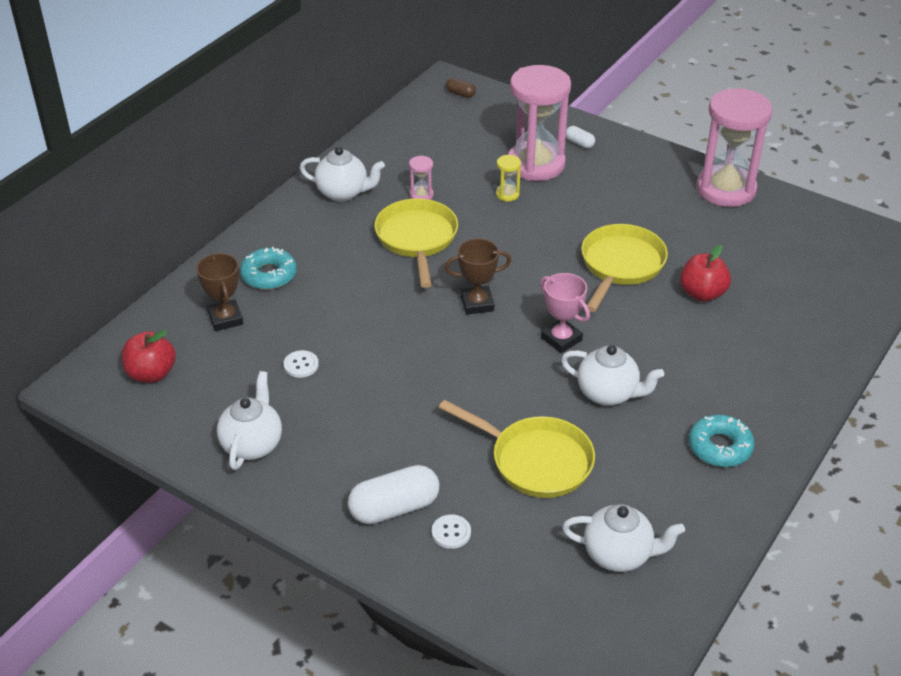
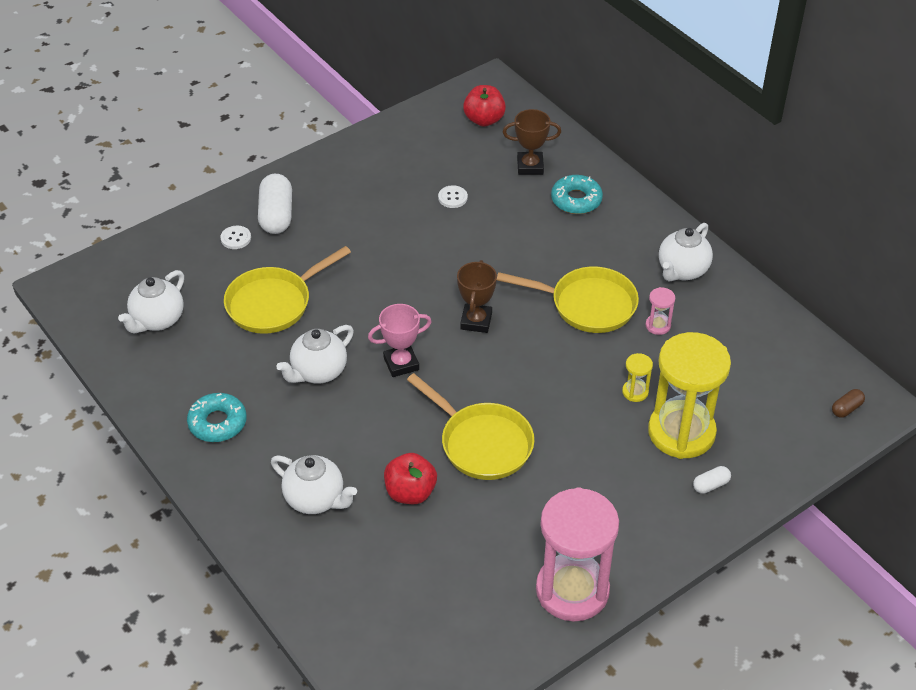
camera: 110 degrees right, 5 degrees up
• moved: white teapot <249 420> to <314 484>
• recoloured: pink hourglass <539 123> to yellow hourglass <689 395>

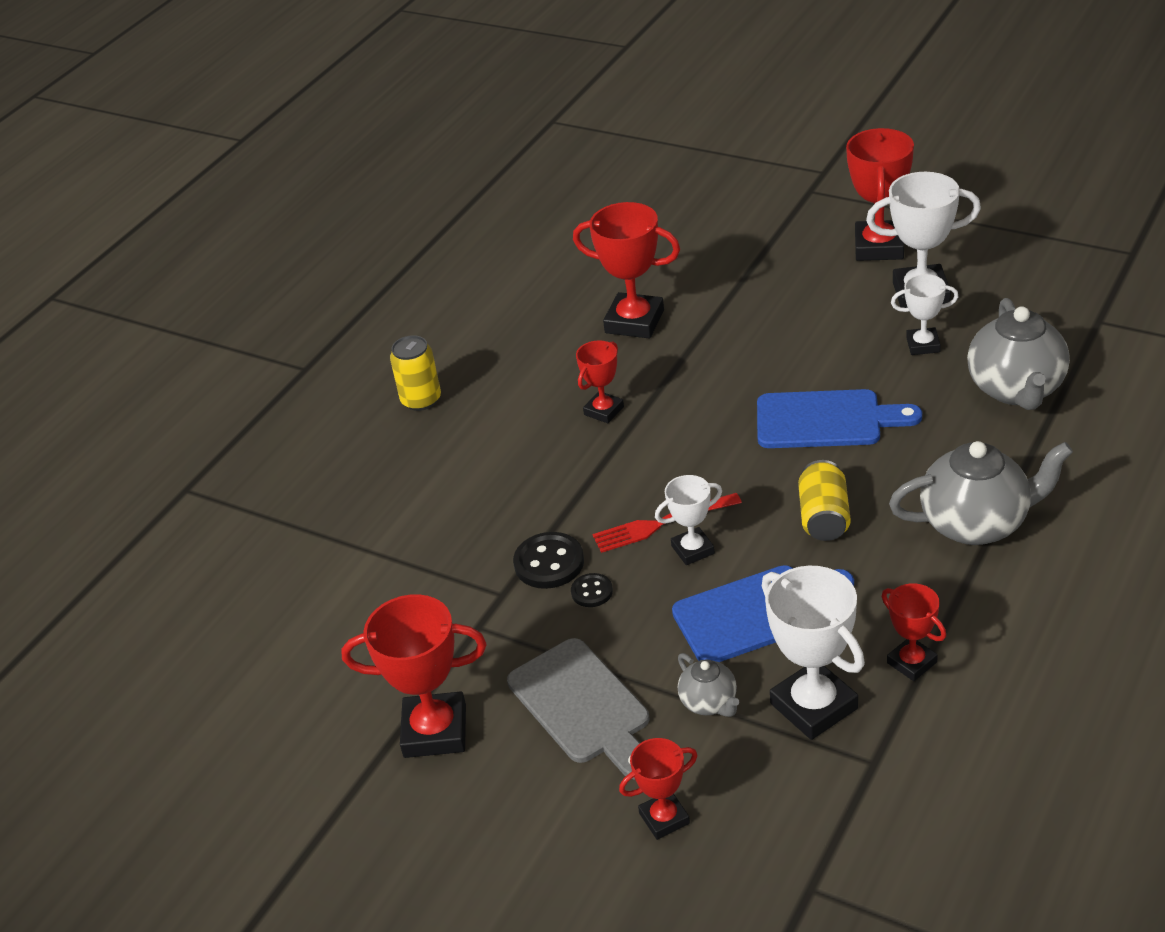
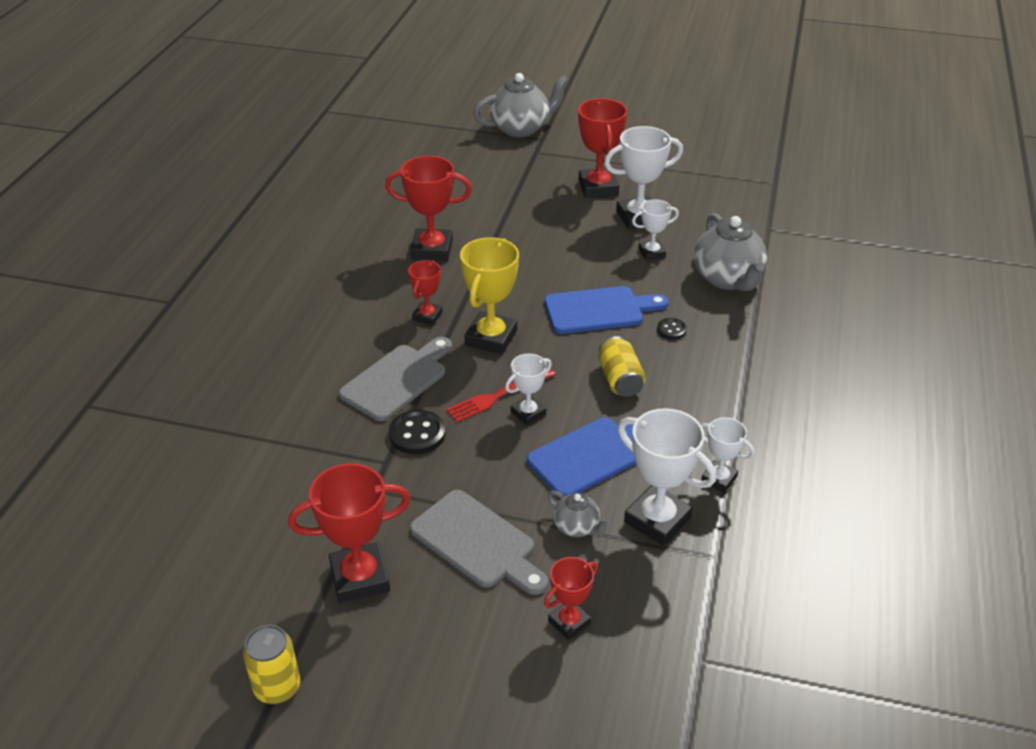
camera: 20 degrees left, 0 degrees up
• moved: yellow can <415 373> to <271 664>
• added: grey cutting board <395 379>
• added: yellow trophy <489 295>
• moved: grey teapot <981 493> to <521 105>
• moved: black button <592 590> to <672 328>
• recoloured: red trophy <914 632> to white trophy <728 455>

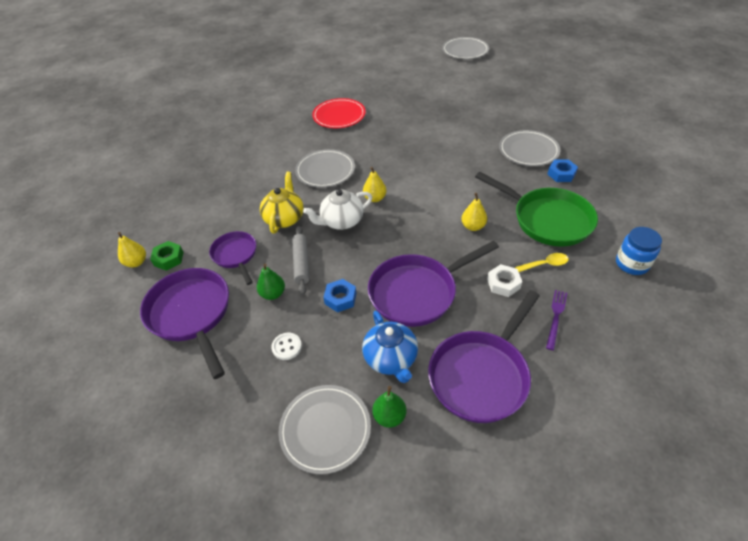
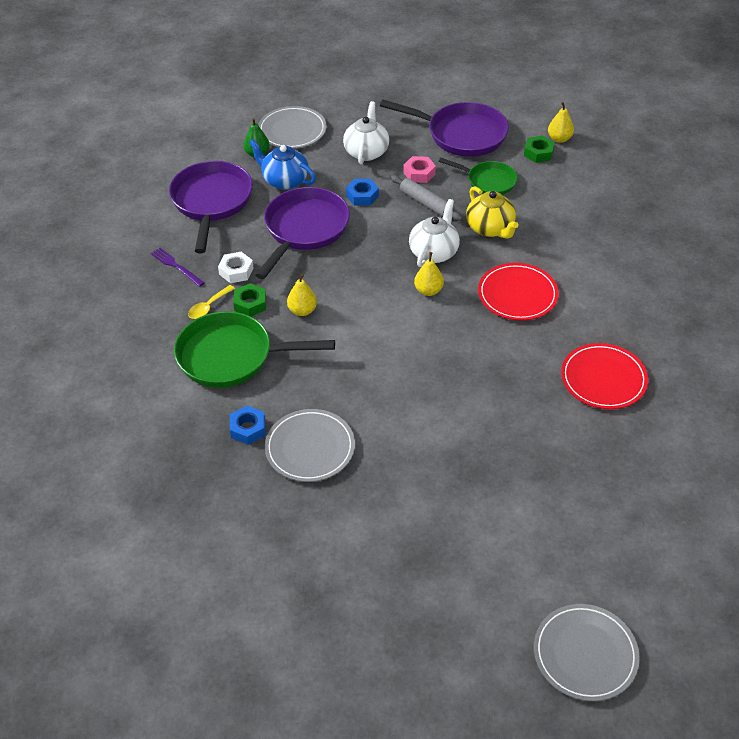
camera: 140 degrees right, 0 degrees up
• turned: purple fork <556 320> = <178 267> 150 degrees clockwise
• added: green nut <249 299>
• replaced: white button <286 346> to white teapot <366 133>
• replaced: green pear <271 281> to pink nut <419 169>
• recoloured: purple pan <232 258> to green pan <478 176>
• recoloured: grey plate <325 168> to red plate <518 291>
• removed: blue jar <639 251>

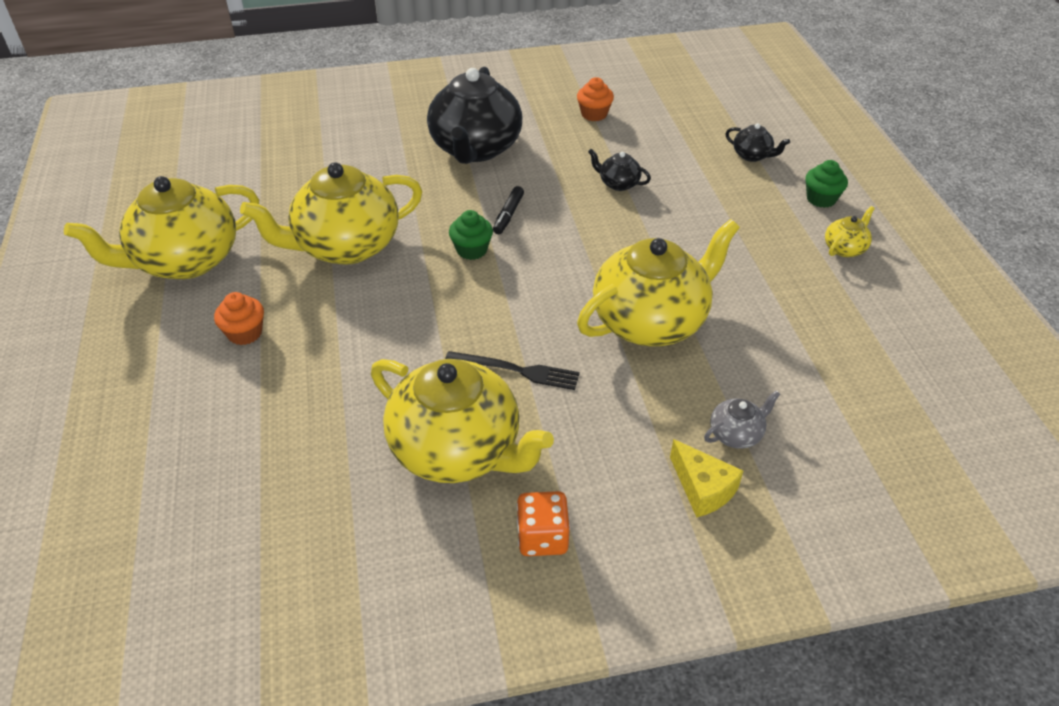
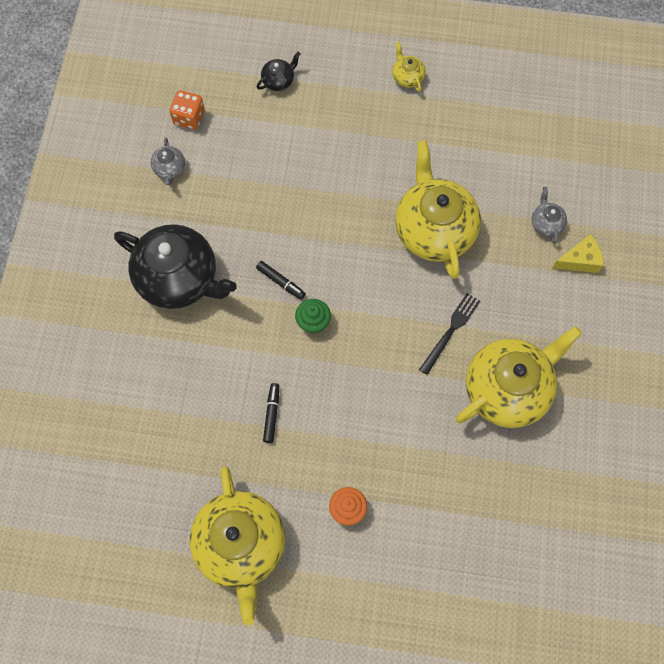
camera: 70 degrees left, 25 degrees up
• replaced: orange cupcake <595 99> to grey teapot <168 161>
• moved: orange dice <543 523> to <187 110>
• replaced: yellow teapot <331 213> to black marker <271 413>
• removed: black teapot <619 170>
• removed: green cupcake <826 184>

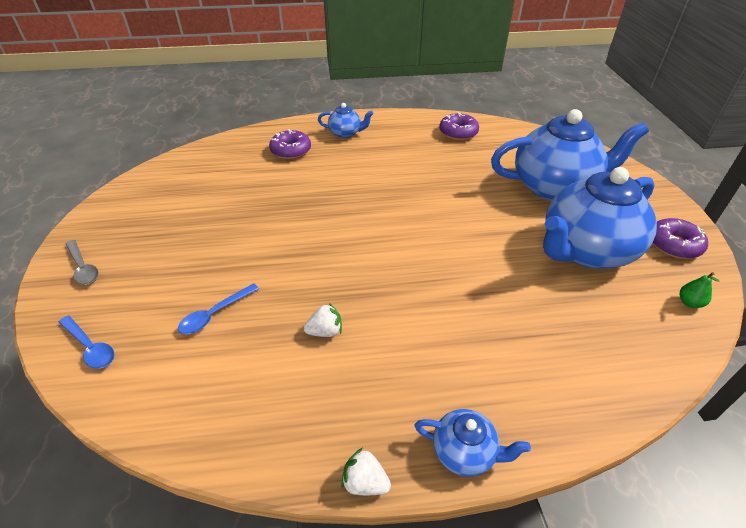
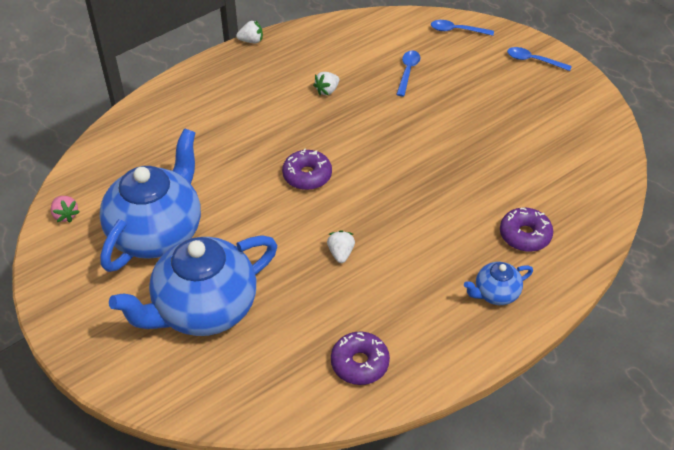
camera: 150 degrees right, 5 degrees up
• replaced: green pear <699 290> to pink strawberry <64 209>
• moved: purple donut <680 238> to <307 169>
• added: white strawberry <341 246>
• recoloured: grey spoon <82 262> to blue spoon <539 59>
• removed: blue teapot <472 443>

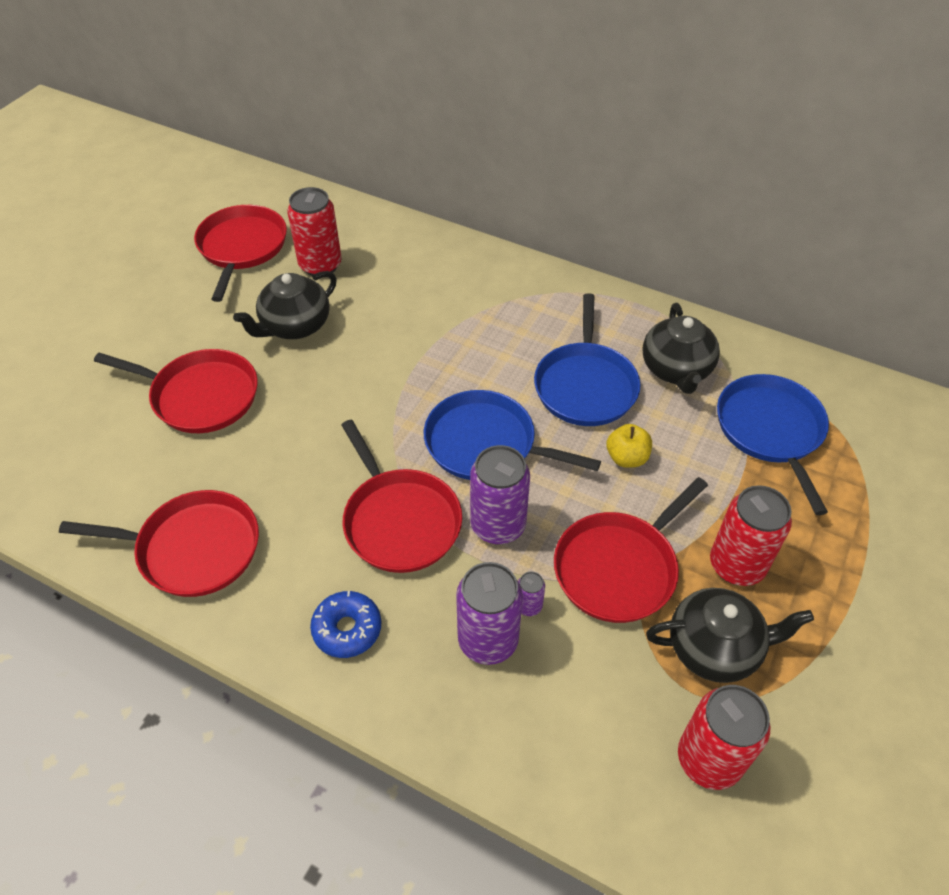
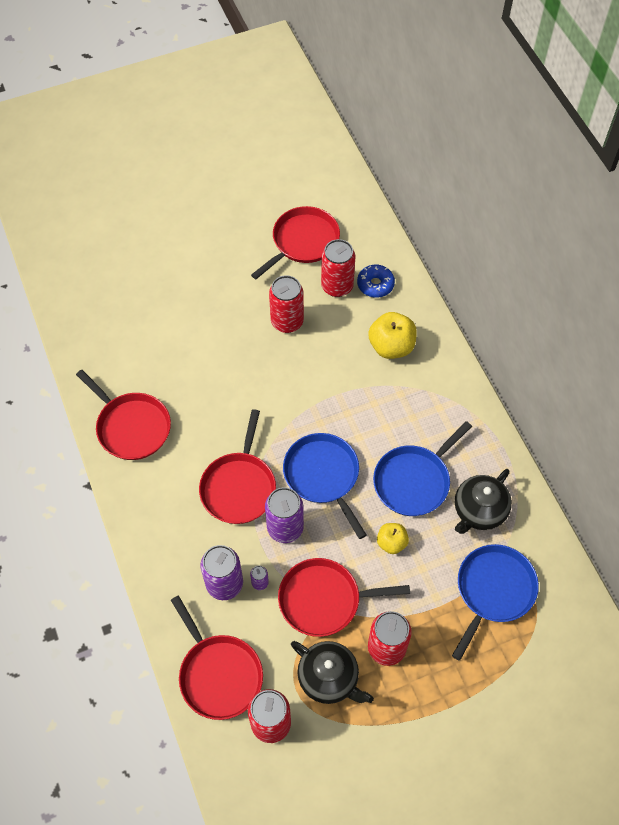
camera: 40 degrees right, 10 degrees up
• moved: red pan <176 391> to <217 657>
• replaced: black teapot <285 305> to red can <286 304>
• moved: blue donut <345 624> to <376 281>
• added: yellow apple <392 335>

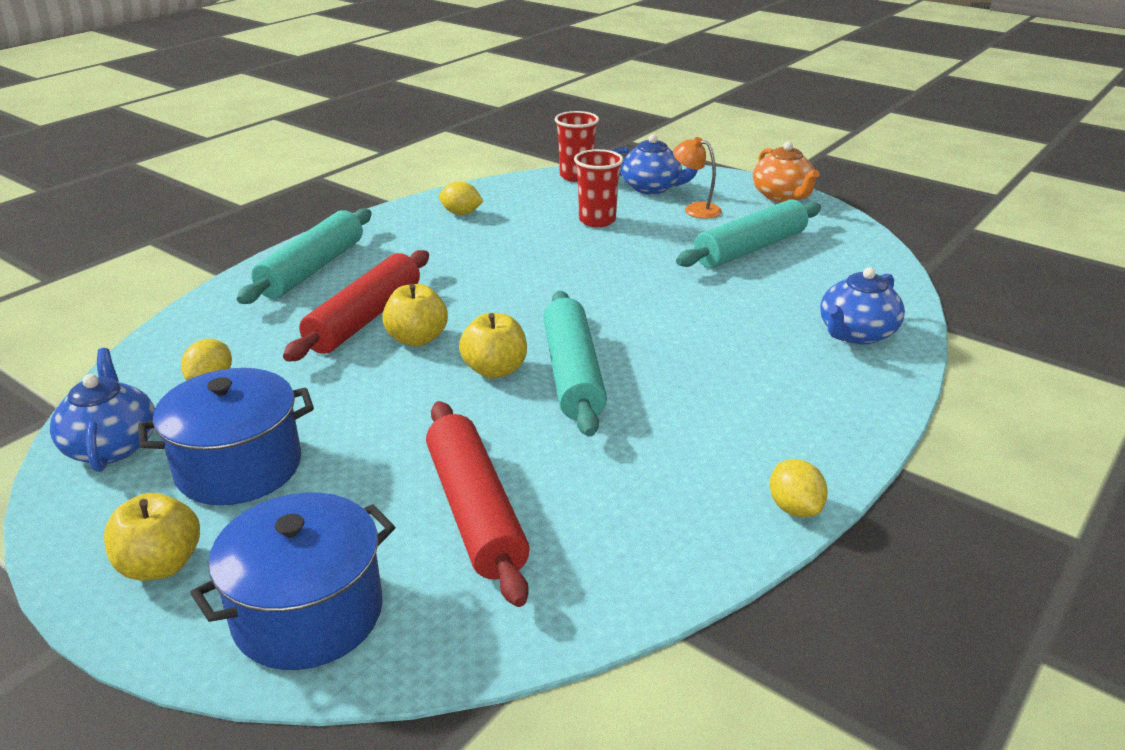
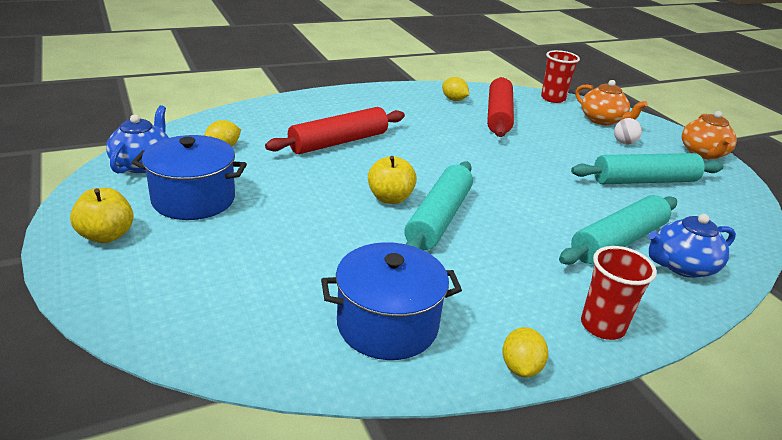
camera: 25 degrees right, 0 degrees up
• moved: blue pot <292 581> to <391 301>
• moved: red rolling pin <478 504> to <500 107>
• moved: turquoise rolling pin <304 256> to <618 230>
• recoloured: blue teapot <655 164> to orange teapot <611 103>
• moved: red cup <598 188> to <619 293>
• replaced: orange lamp <697 178> to white ball <628 131>
• removed: yellow apple <415 315>

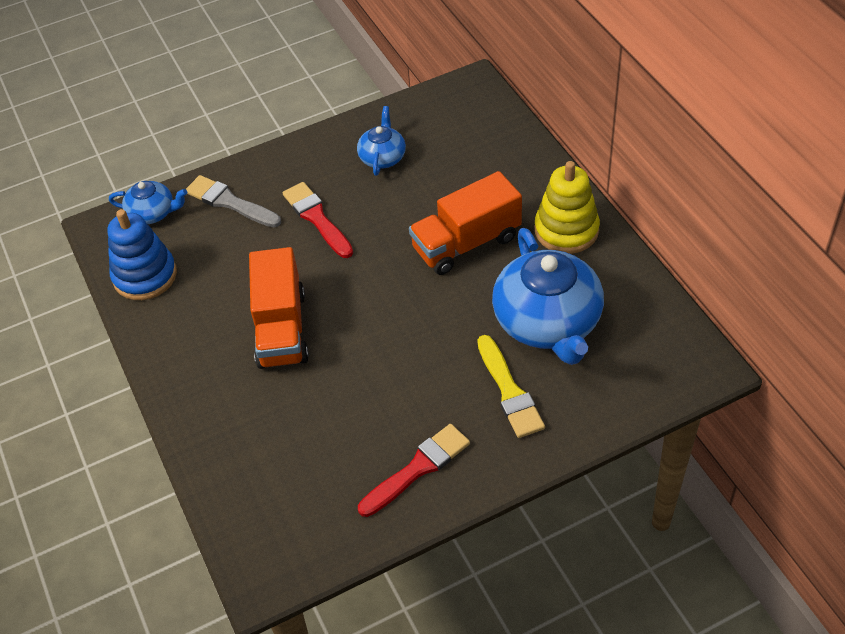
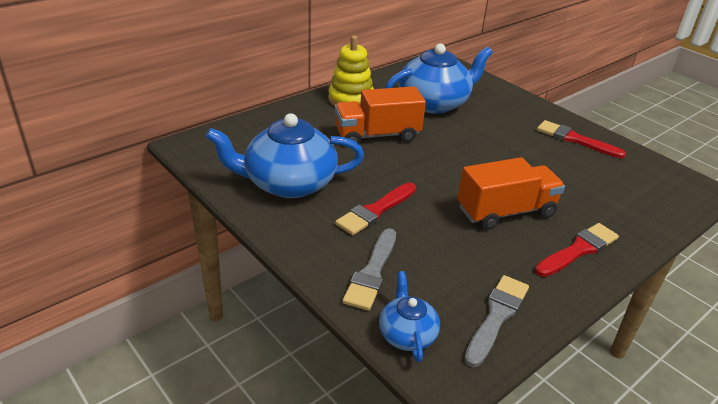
camera: 110 degrees left, 15 degrees down
• resized: blue teapot <381 141> = <284 155> x1.98
• turned: orange truck <465 223> = <380 115> 120 degrees clockwise
• replaced: blue stacking toy <142 254> to grey brush <496 321>
• added: red brush <577 250>
• removed: yellow brush <511 386>

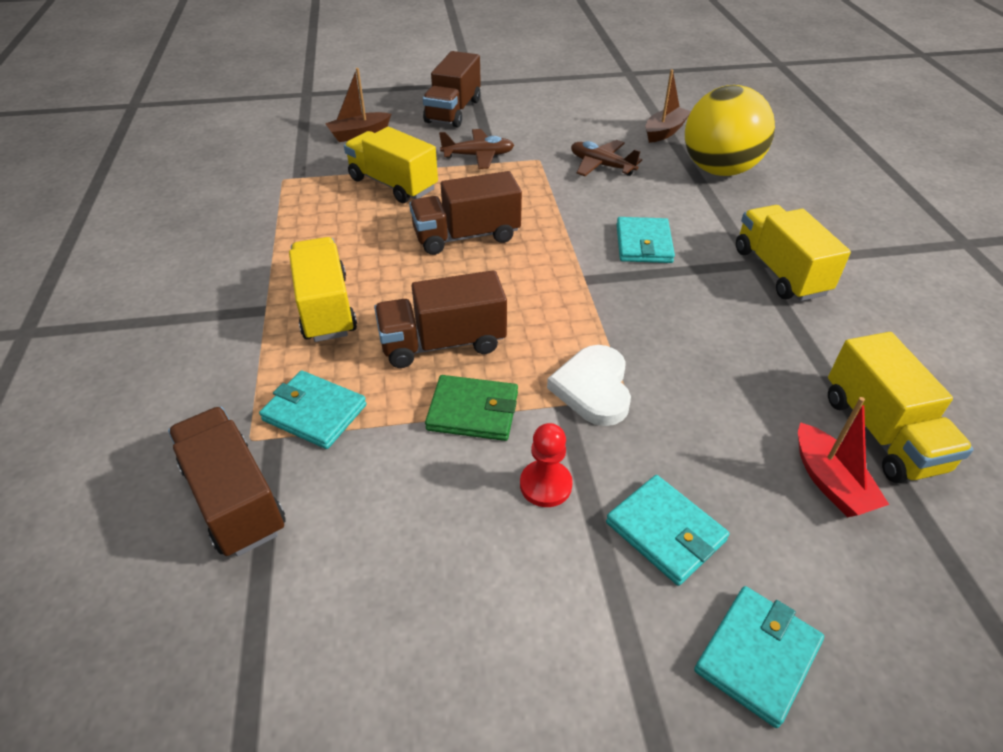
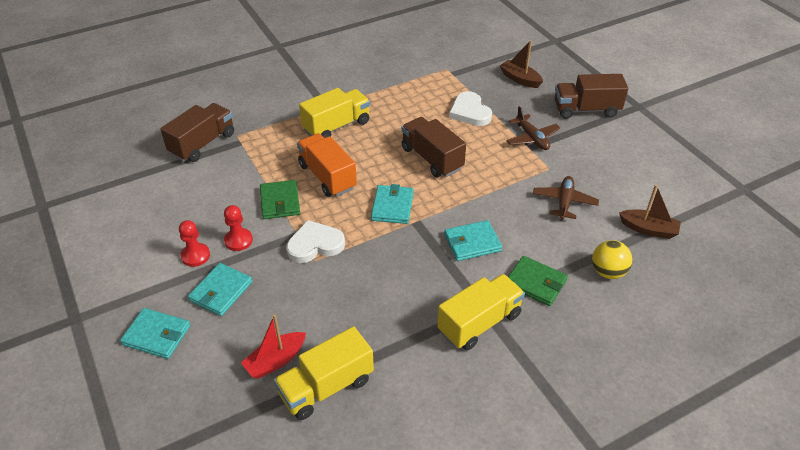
camera: 70 degrees right, 0 degrees up
• added: red pawn <194 243>
• recoloured: brown truck <440 319> to orange truck <327 165>
• moved: turquoise wallet <313 410> to <392 204>
• replaced: yellow truck <391 165> to white heart <470 108>
• added: green wallet <538 281>
• resized: yellow ball <730 130> = <612 259> x0.52

